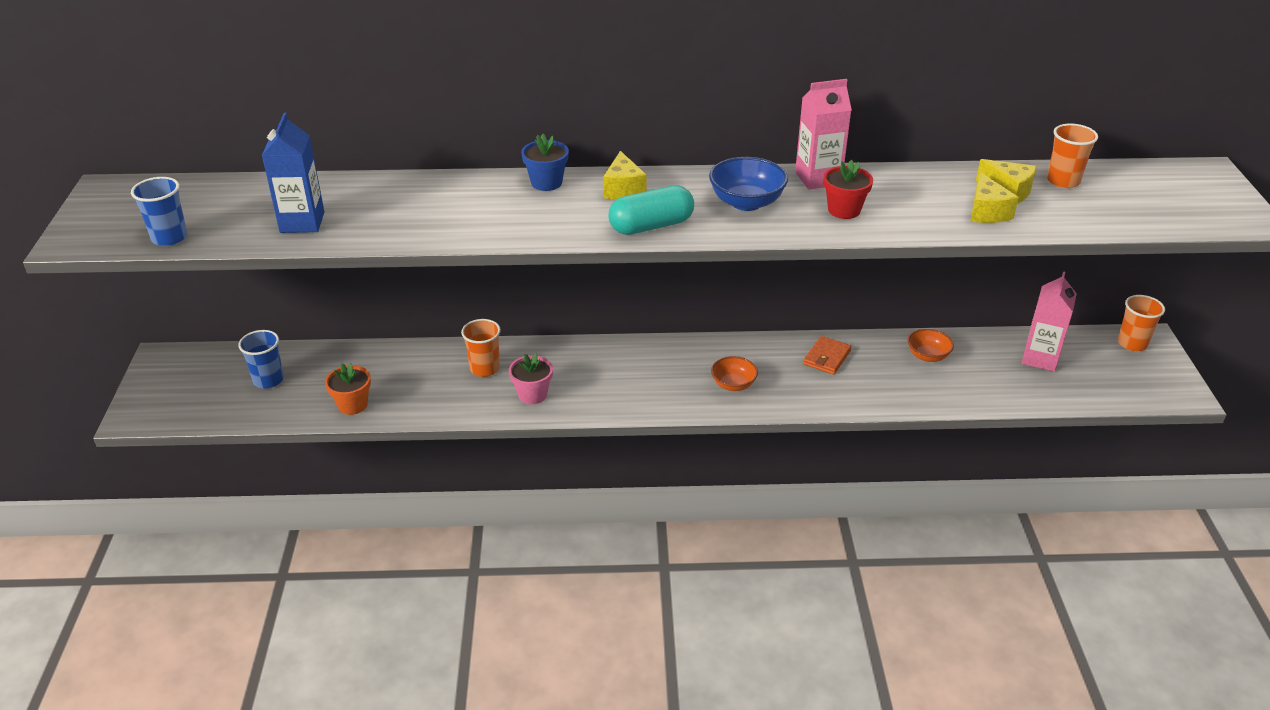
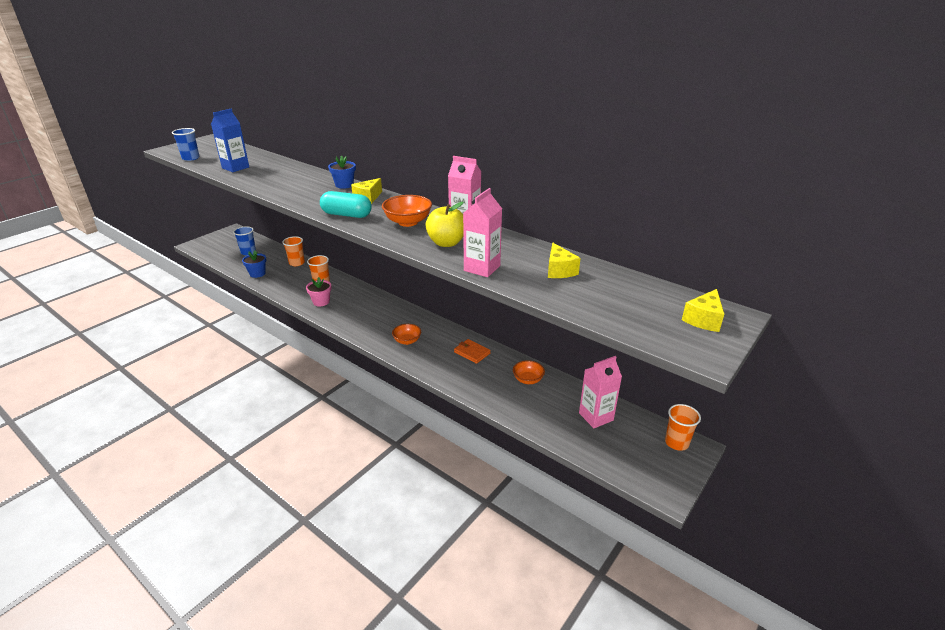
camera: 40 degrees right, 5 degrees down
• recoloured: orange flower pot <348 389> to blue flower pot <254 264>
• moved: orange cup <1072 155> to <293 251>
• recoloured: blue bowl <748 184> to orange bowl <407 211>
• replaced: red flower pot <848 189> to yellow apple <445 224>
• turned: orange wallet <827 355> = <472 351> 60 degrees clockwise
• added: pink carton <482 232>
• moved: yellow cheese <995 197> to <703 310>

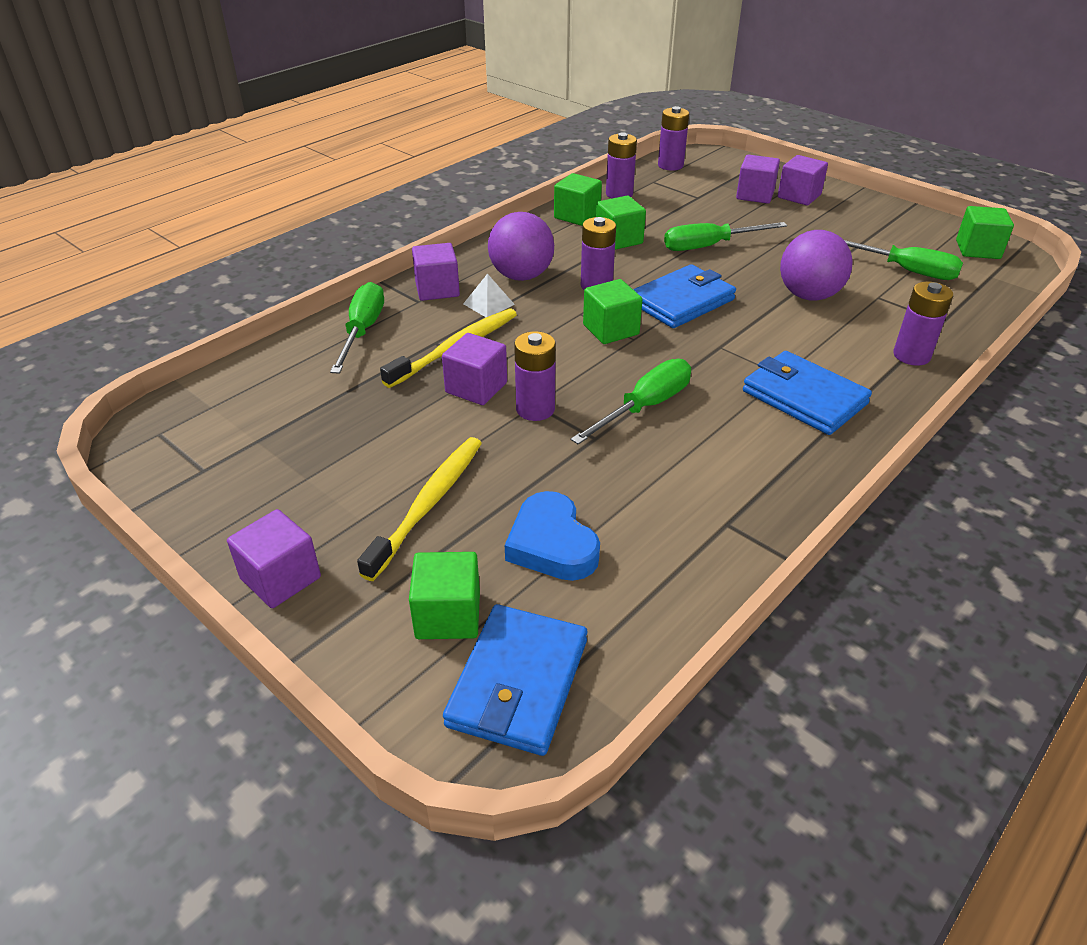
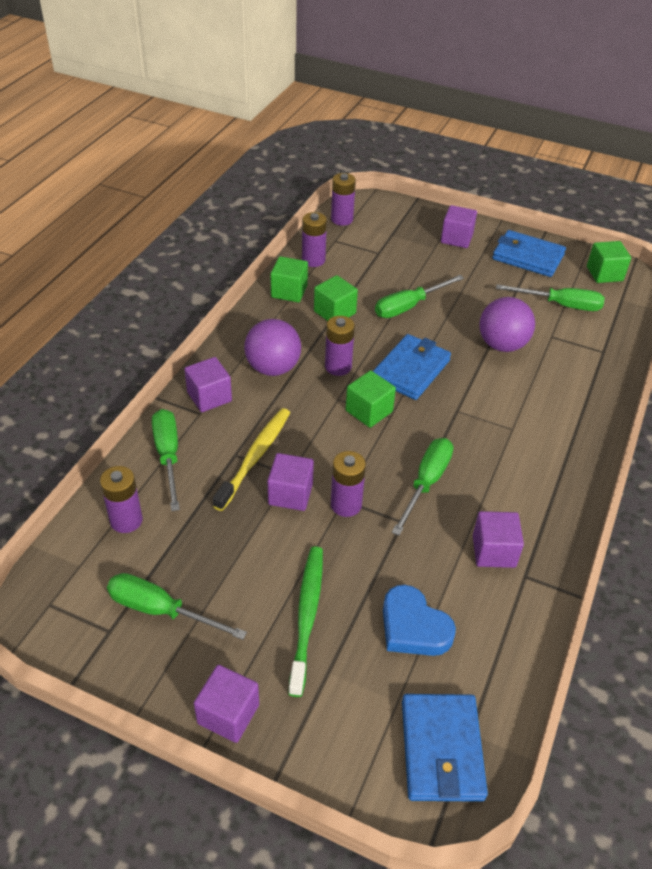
camera: 20 degrees left, 5 degrees up
• moved: purple battery <923 324> to <121 499>
• added: green screwdriver <177 606>
• recoloured: yellow toothbrush <419 509> to green toothbrush <305 622>
• moved: purple cube <758 179> to <498 539>
• moved: blue wallet <807 393> to <529 253>
• removed: green cube <444 595>
• removed: white pyramid <489 295>

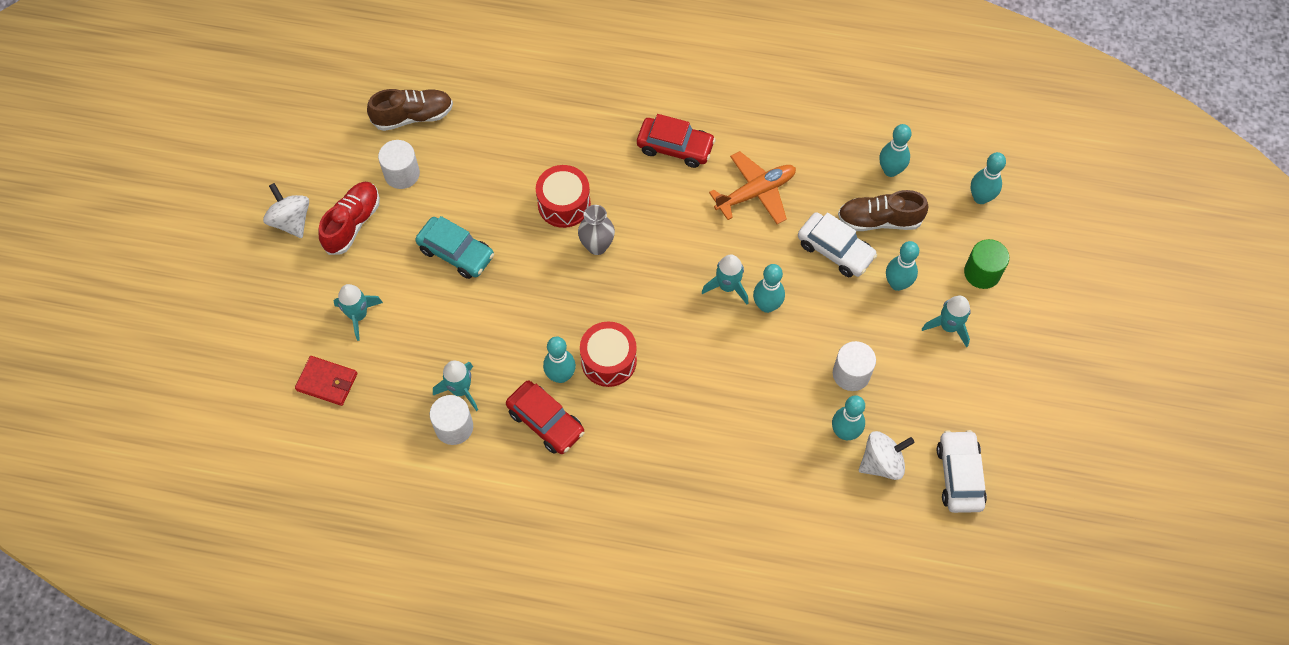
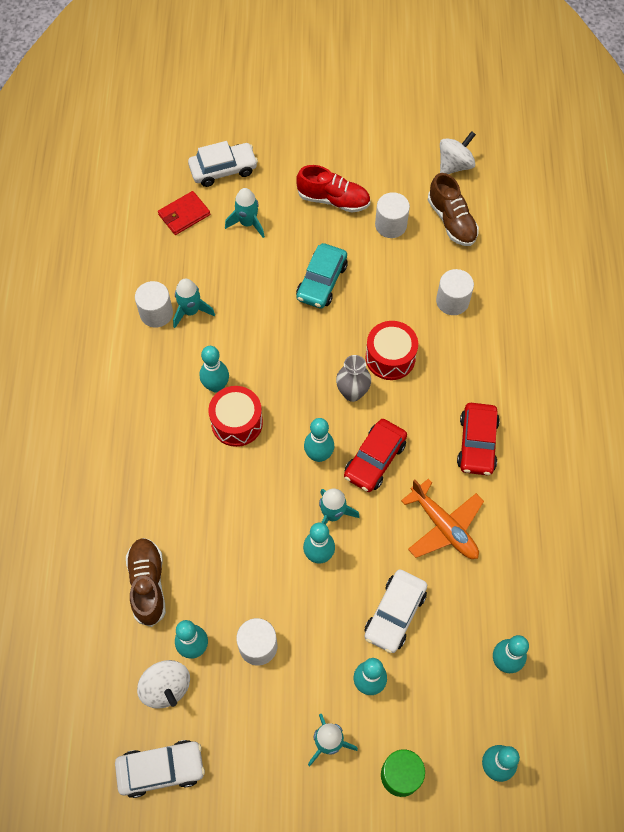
camera: 80 degrees right, 0 degrees up
• moved: brown shoe <883 210> to <146 582>
• turned: red wallet <326 381> = <184 213> 45 degrees clockwise
• added: white car <223 164>
• added: turquoise bowling pin <319 440>
• moved: red car <545 417> to <375 455>
• added: white cylinder <455 292>
• moved: white spinning top <286 210> to <458 152>

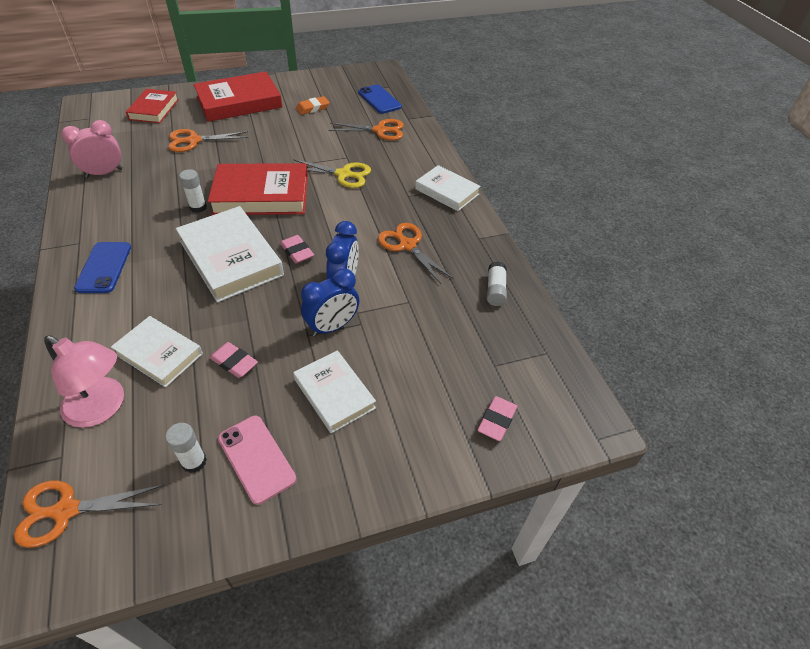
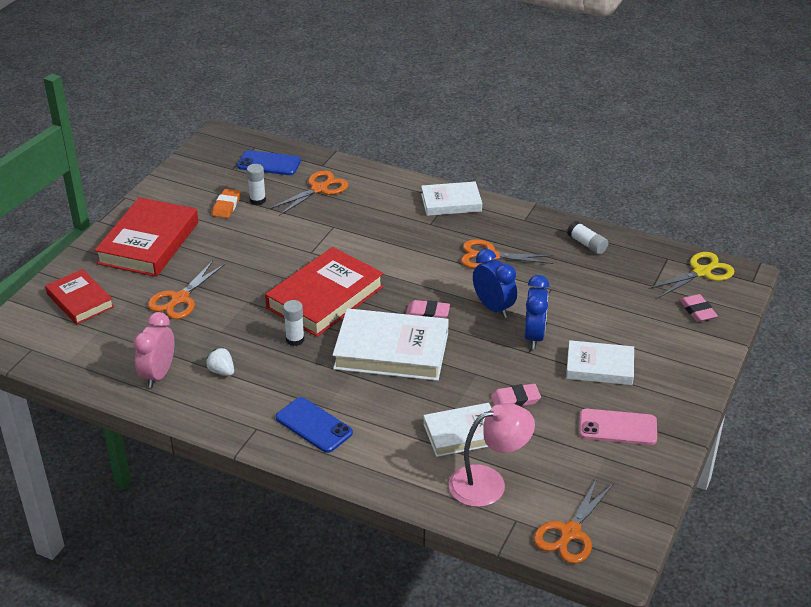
camera: 45 degrees left, 10 degrees down
• added: white strawberry <220 361>
• moved: white glue stick <186 448> to <256 184>
• moved: yellow scissors <332 173> to <691 275>

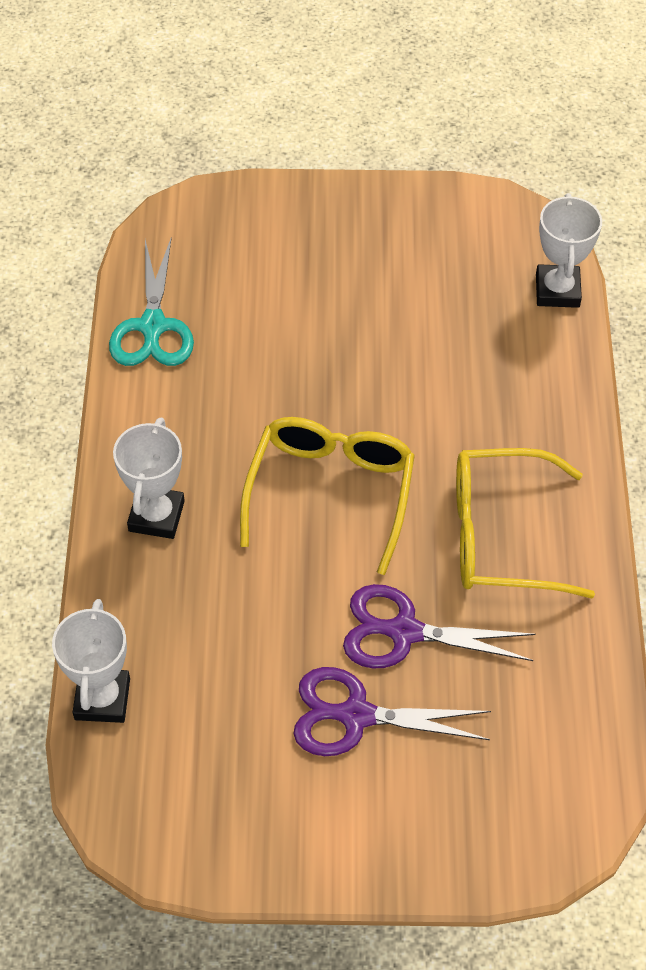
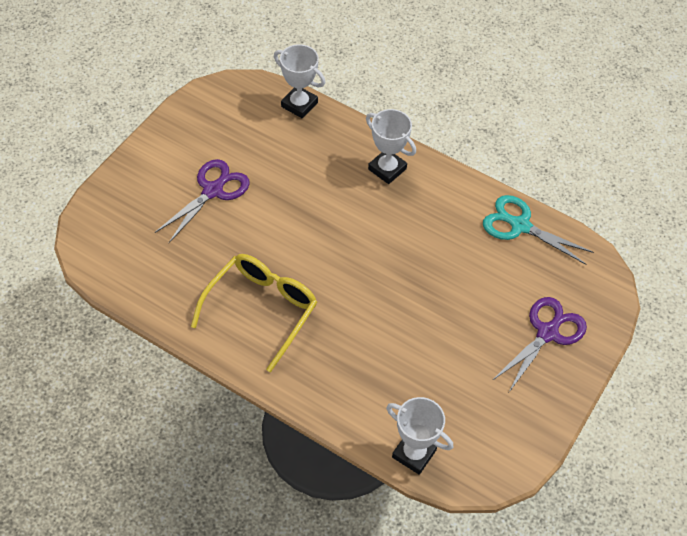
camera: 120 degrees right, 0 degrees up
• moved: purple scissors <439 626> to <540 344>
• removed: yellow glasses <327 496>

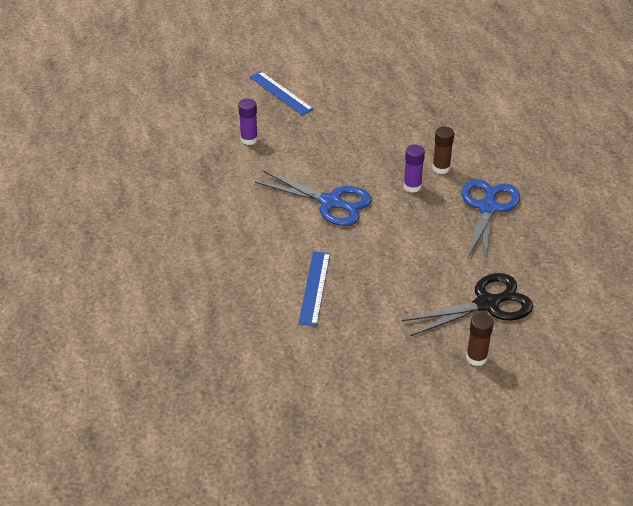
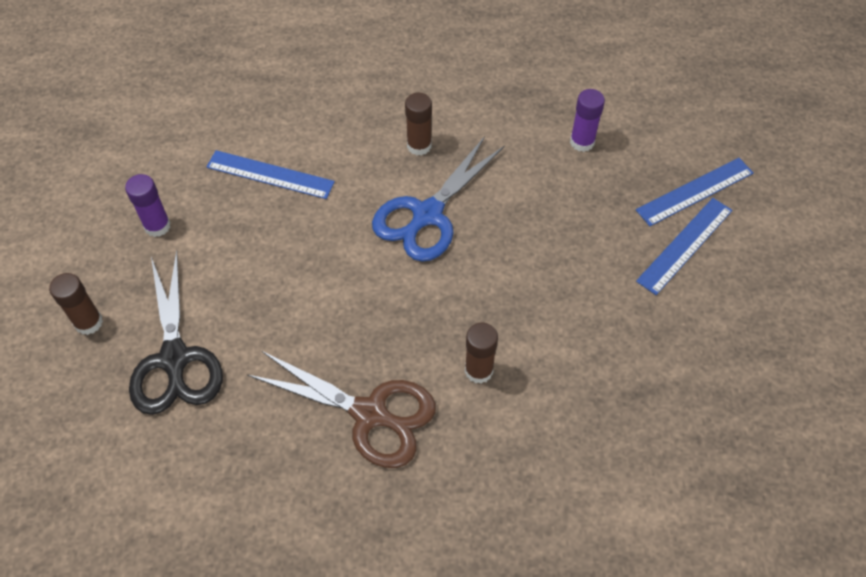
camera: 100 degrees right, 15 degrees up
• moved: purple glue stick <414 169> to <148 205>
• recoloured: blue scissors <491 221> to brown scissors <342 409>
• added: brown glue stick <418 124>
• added: blue ruler <684 246>

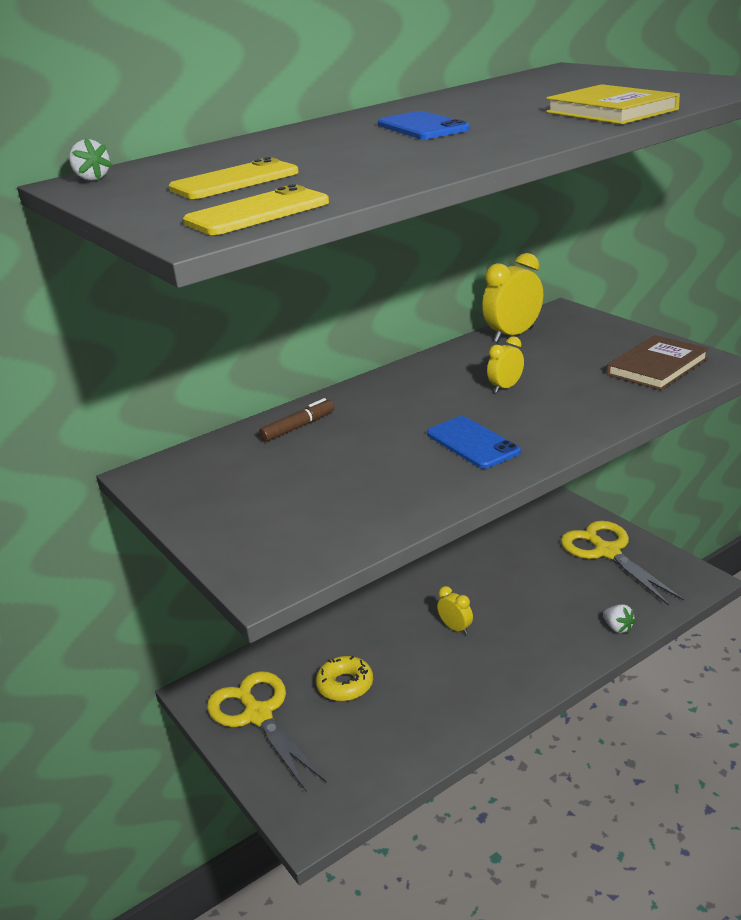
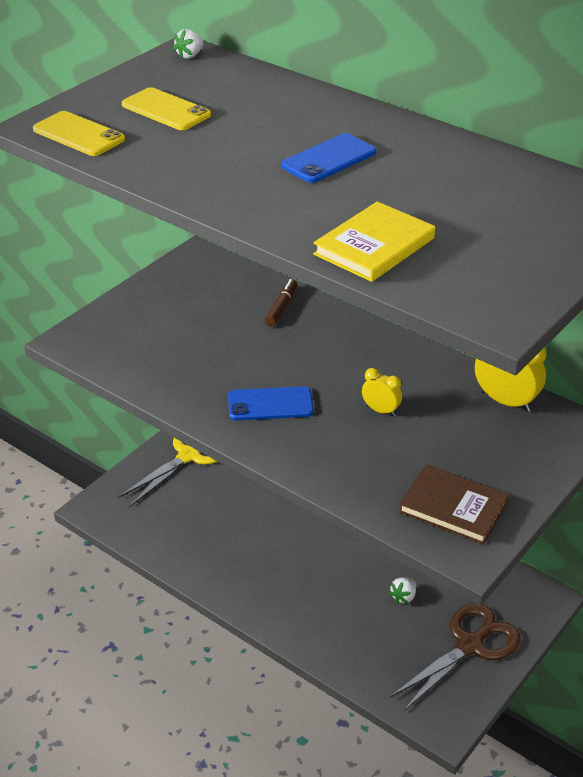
camera: 70 degrees right, 10 degrees up
• turned: blue phone <474 442> = <271 403> 45 degrees clockwise
• turned: brown marker <296 420> = <280 303> 105 degrees counterclockwise
• moved: white strawberry <619 618> to <402 591>
• recoloured: yellow scissors <622 563> to brown scissors <455 657>
• removed: yellow donut <344 678>
• removed: yellow clock <455 610>

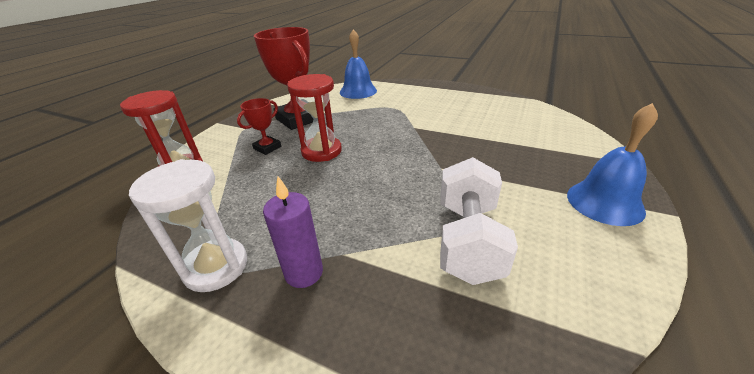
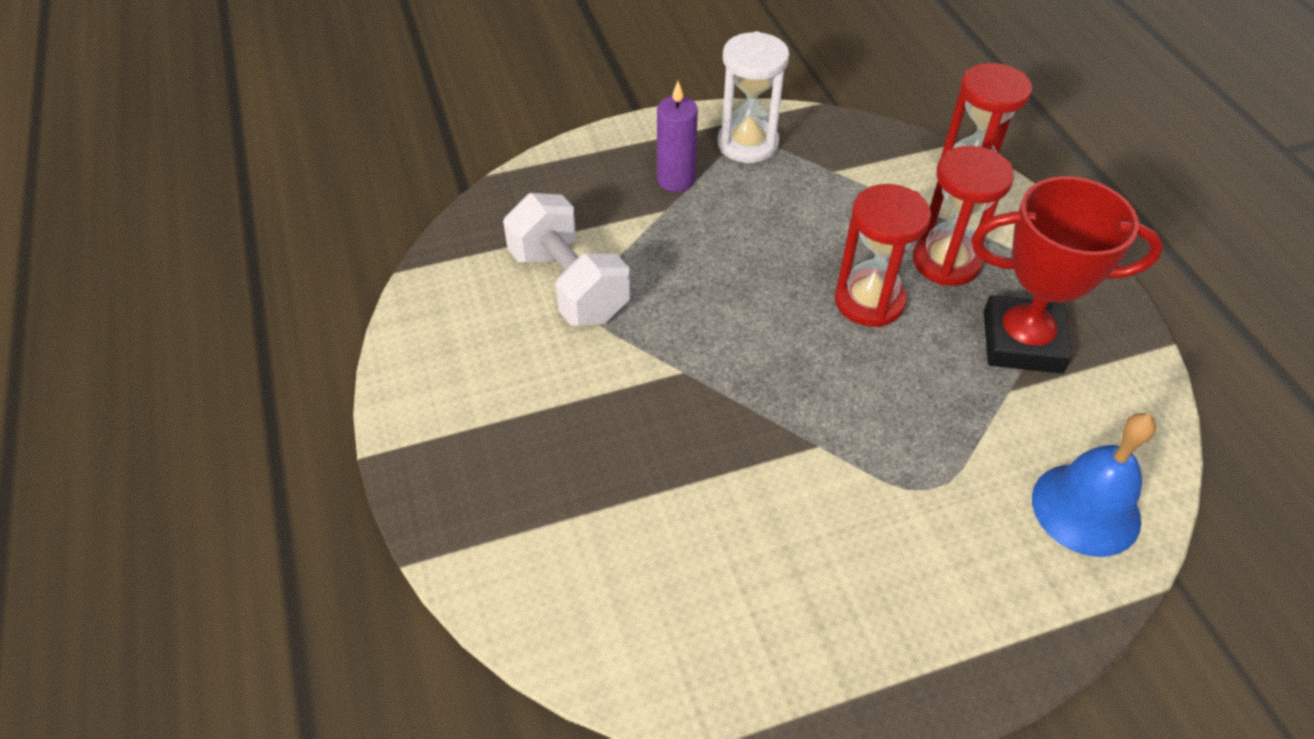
camera: 135 degrees right, 15 degrees up
• replaced: red trophy <259 126> to red hourglass <963 216>
• removed: blue bell <612 164>

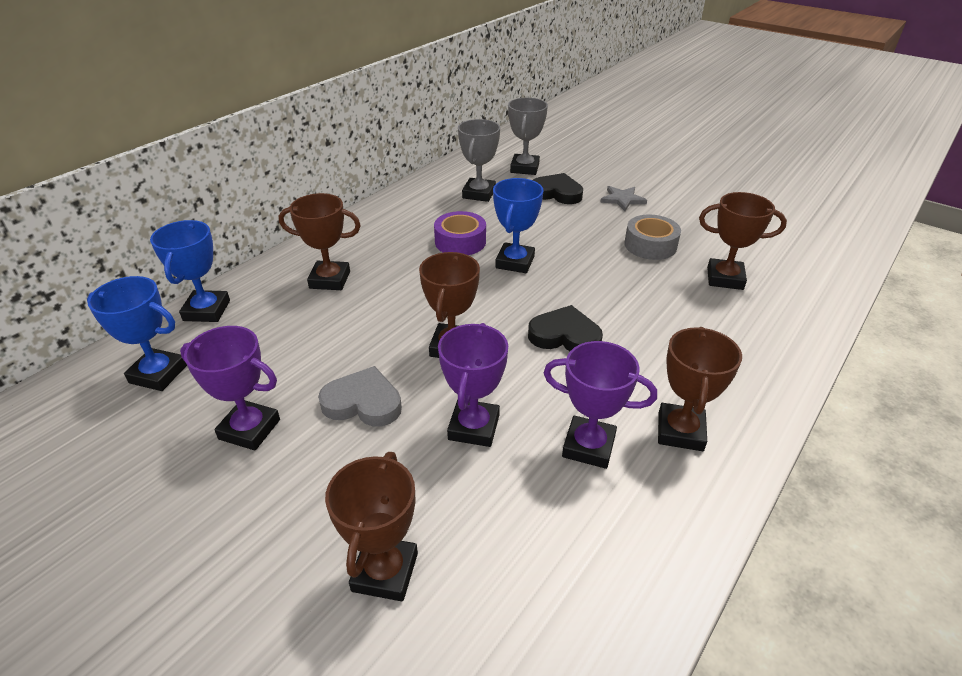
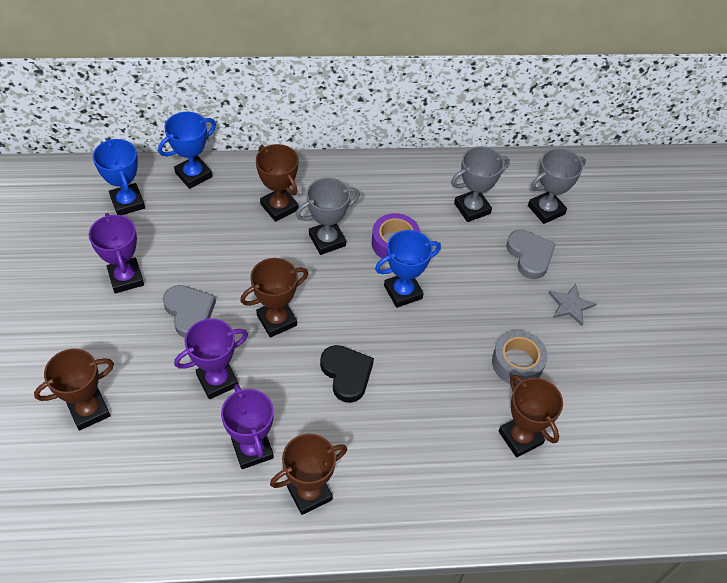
camera: 45 degrees right, 15 degrees up
• added: grey trophy <328 216>
• recoloured: black heart <558 188> to grey heart <531 254>

